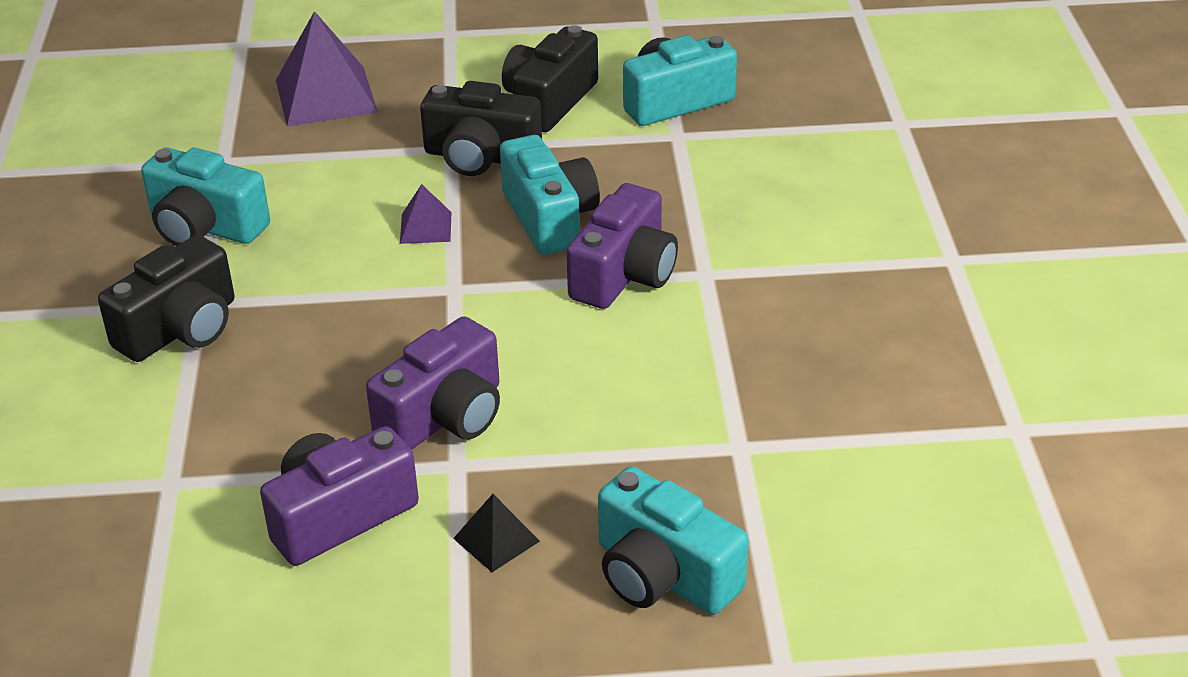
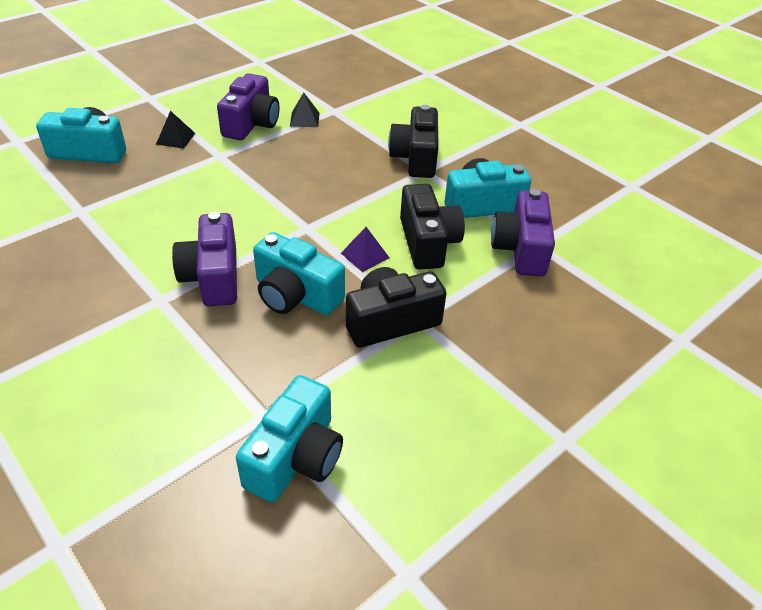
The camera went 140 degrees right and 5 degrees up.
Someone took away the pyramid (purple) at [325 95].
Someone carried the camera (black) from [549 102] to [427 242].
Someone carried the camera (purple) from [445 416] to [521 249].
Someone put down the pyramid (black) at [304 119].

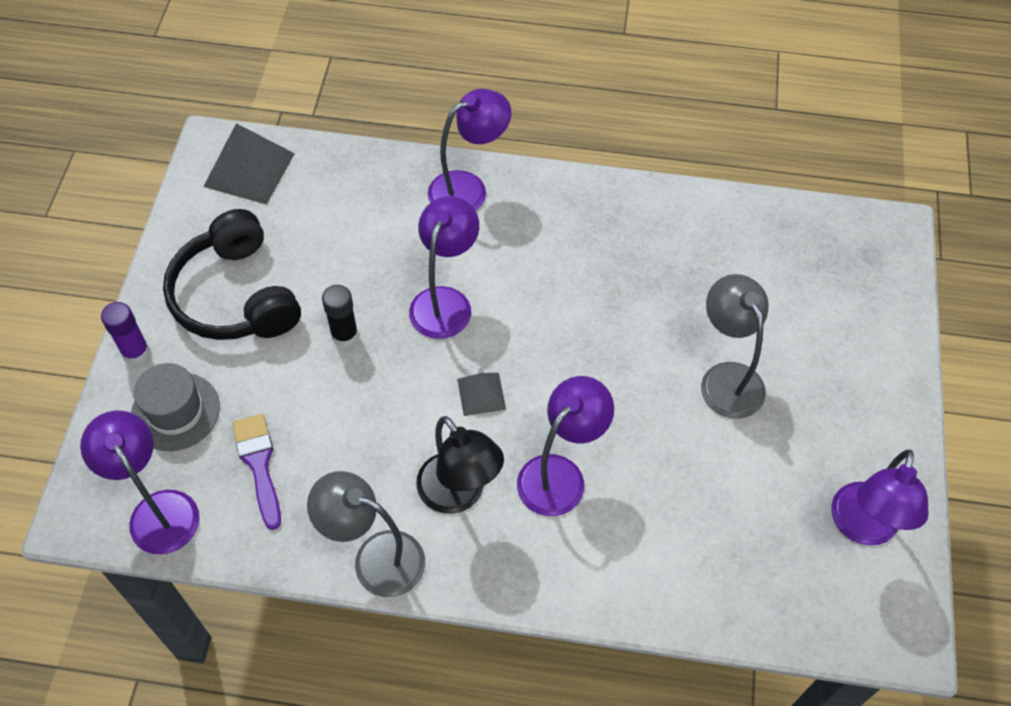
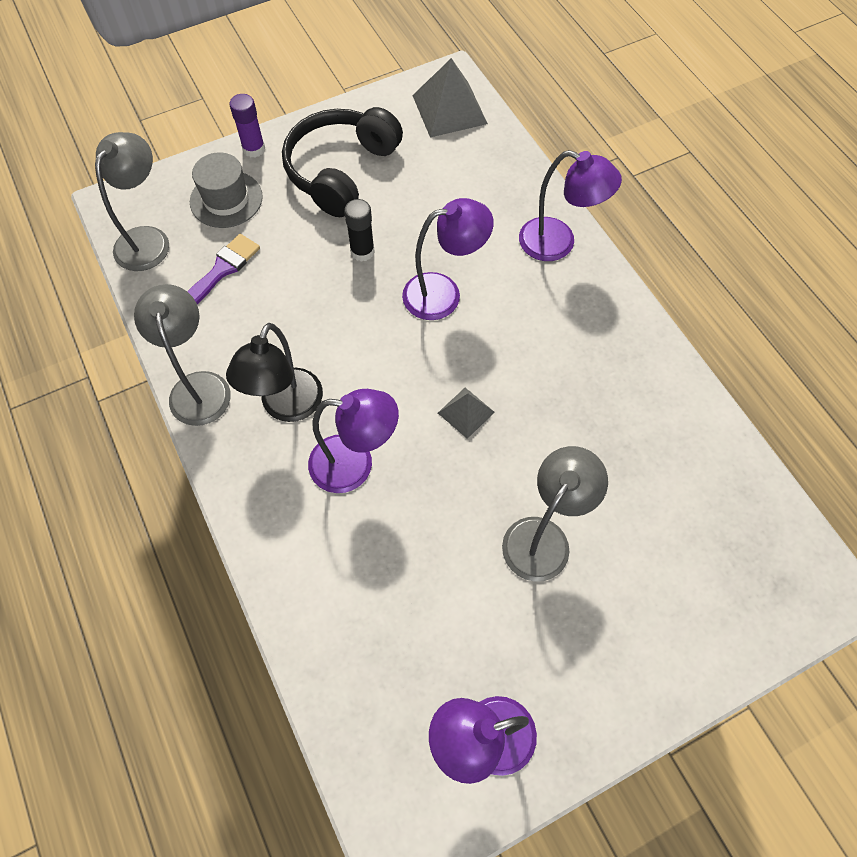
The camera went 55 degrees right and 5 degrees up.
Someone carried the pyramid (grey) from [481 394] to [466 412].
Someone repainted the lamp (purple) at [158 509], which became the lamp (grey) at [148 239].

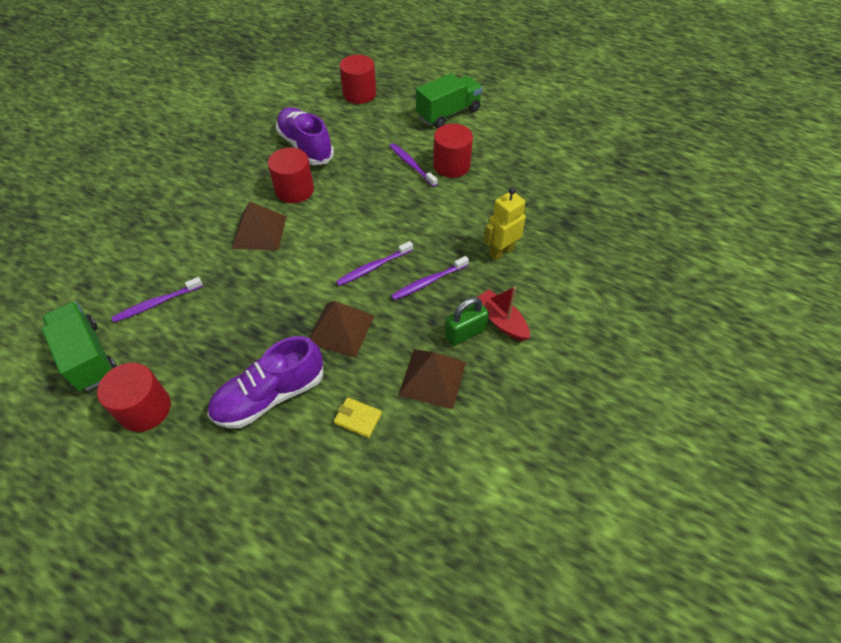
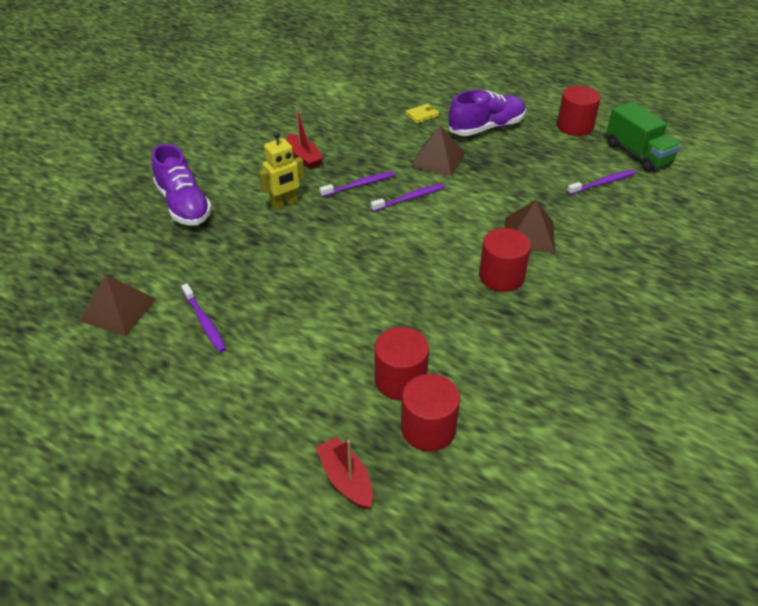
The camera went 175 degrees left and 10 degrees down.
Someone took away the truck (green) at [448 113].
Someone carried the shoe (purple) from [306 146] to [184 205].
Someone carried the cylinder (red) from [451 165] to [400 380].
Someone carried the toothbrush (purple) from [411 164] to [205 322].
Someone took away the padlock (green) at [465 333].
Someone carried the pyramid (brown) from [432 378] to [118 309].
Someone rotated the wallet (yellow) at [358 418] by 60 degrees counterclockwise.
Someone put down the boat (red) at [346 479].

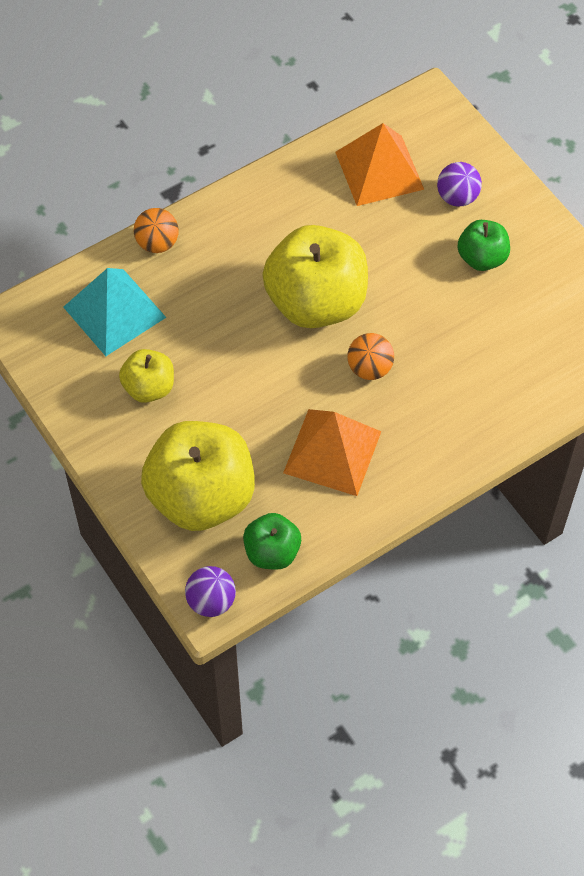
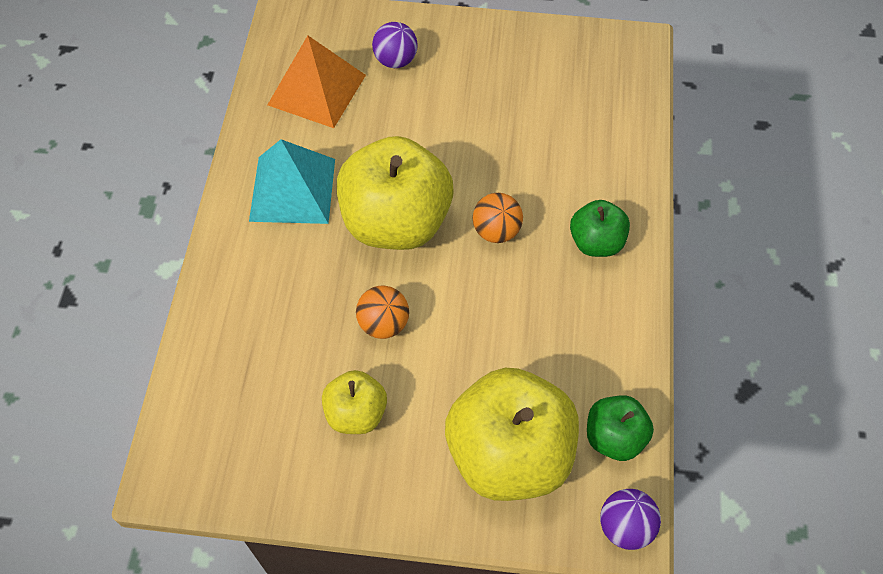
The camera went 50 degrees left and 0 degrees up.
Someone carried the ball (orange) from [157 243] to [383 324].
Someone carried the apple (green) from [482 258] to [596 242].
Someone carried the pyramid (turquoise) from [114 312] to [293 189].
Someone took away the pyramid (orange) at [332 452].

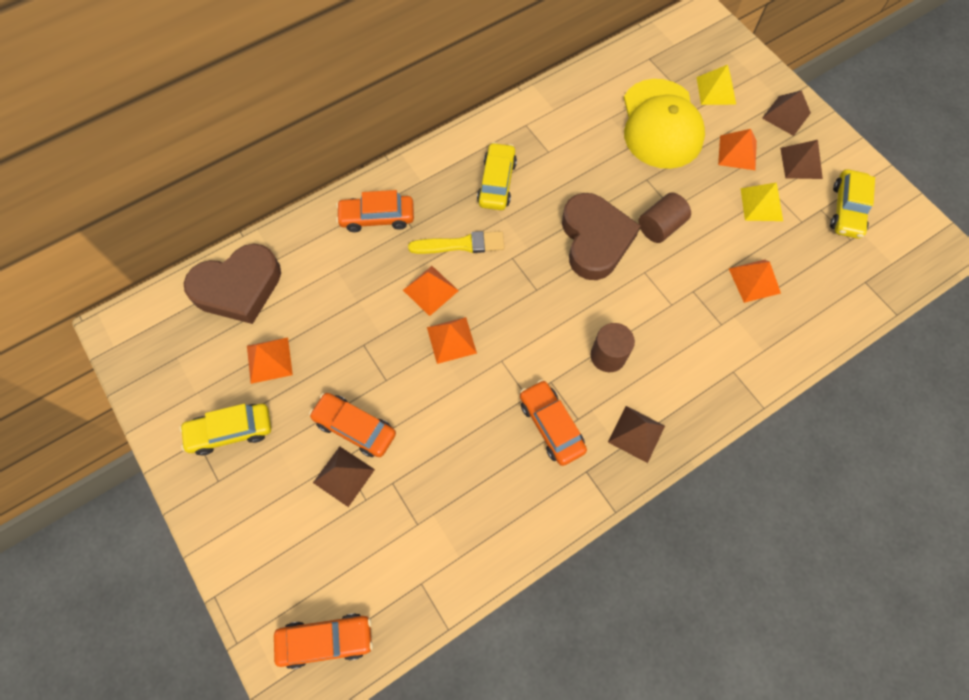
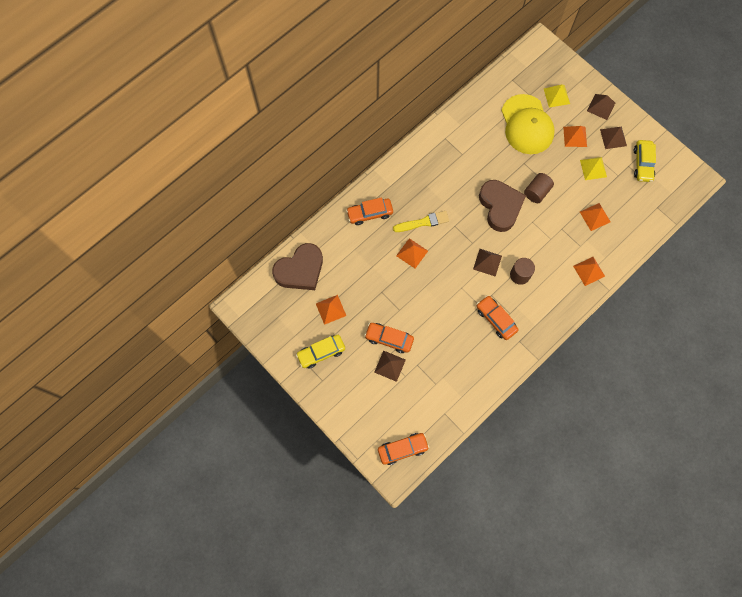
The camera went 10 degrees left and 5 degrees up.
Someone took away the car (yellow) at [497 183].
Someone carried the pyramid (orange) from [451 340] to [589 271].
Someone carried the pyramid (brown) from [636 434] to [487 262].

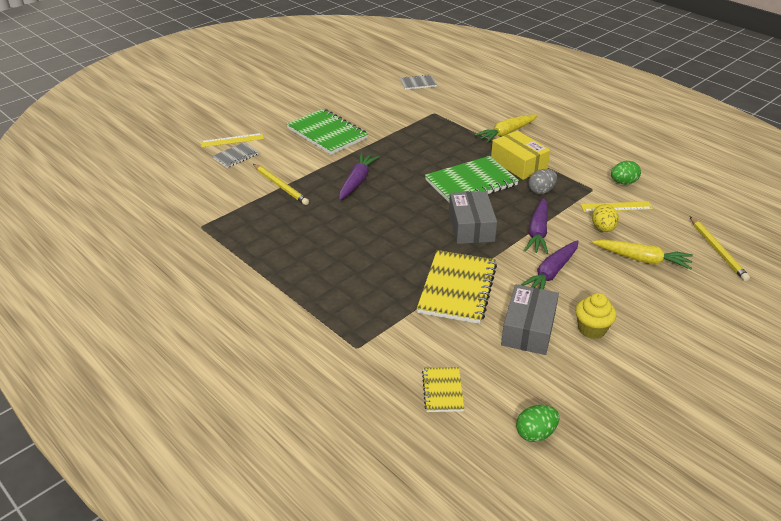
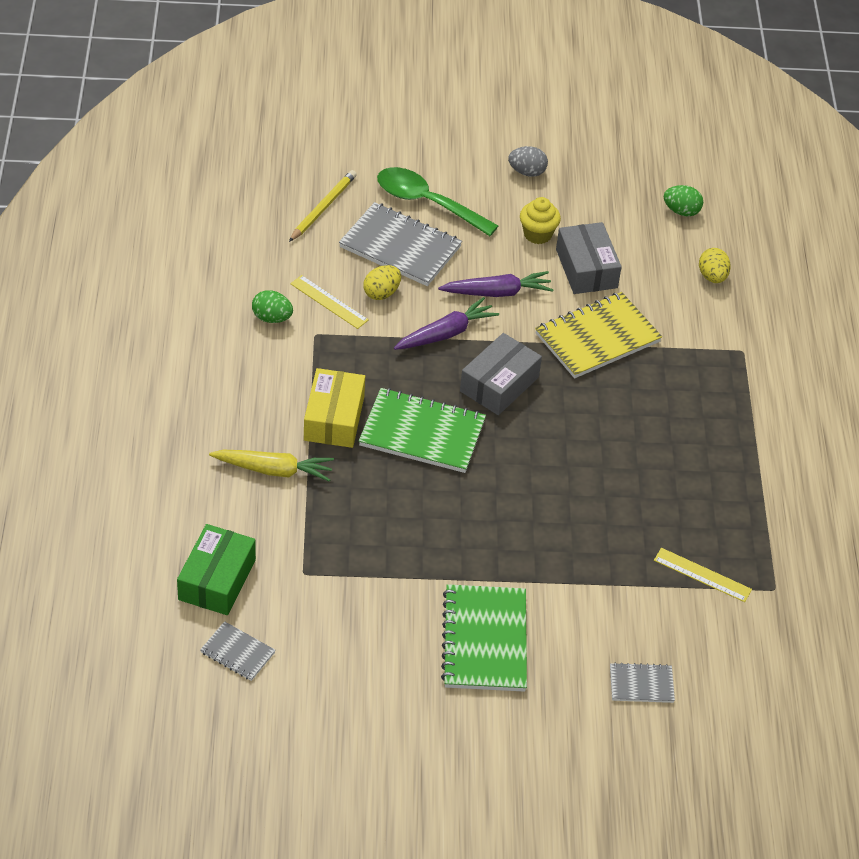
The camera went 140 degrees left and 10 degrees up.
Someone carried the ruler (yellow) from [232 140] to [702 575].
Someone took away the carrot (purple) at [357 181].
Someone took away the pencil (yellow) at [280 186].
Someone carried the egg (grey) from [541 191] to [527 172].
Someone swapped the carrot (yellow) at [642 259] for the notebook (grey) at [400 247].
Someone rotated the box (grey) at [528 329] by 75 degrees counterclockwise.
Someone swapped the notebook (yellow) at [442 391] for the egg (yellow) at [712 277].
Someone put down the spoon (green) at [427 203].
Someone put down the box (green) at [217 579].

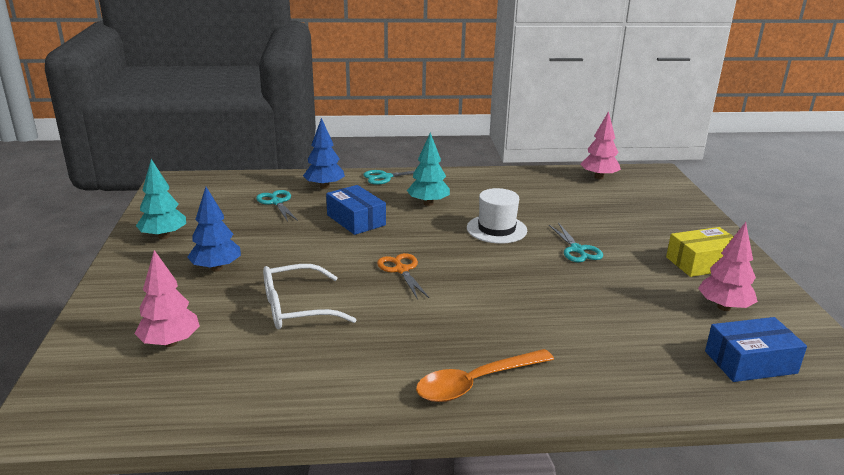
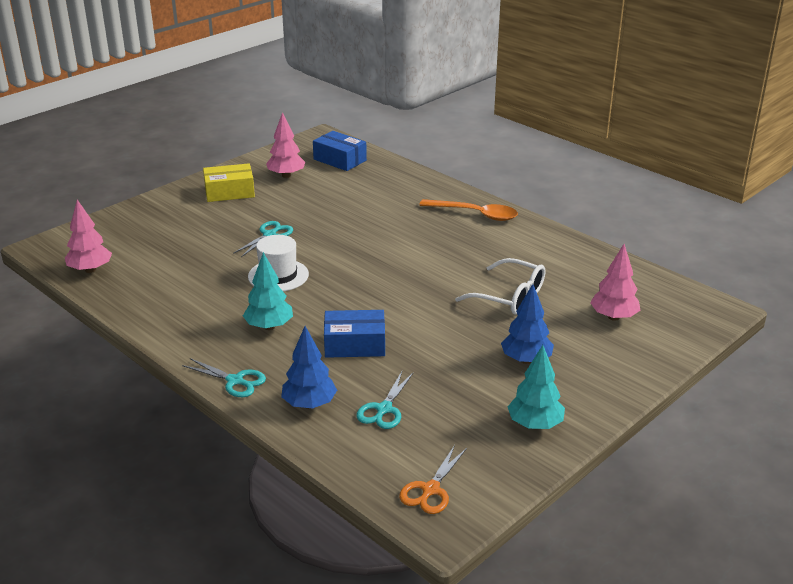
The camera went 130 degrees left and 5 degrees up.
Someone rotated the box (blue) at [356 220] by 75 degrees clockwise.
Someone rotated the box (yellow) at [702 263] by 45 degrees counterclockwise.
Someone carried the scissors (orange) from [401 270] to [430 490].

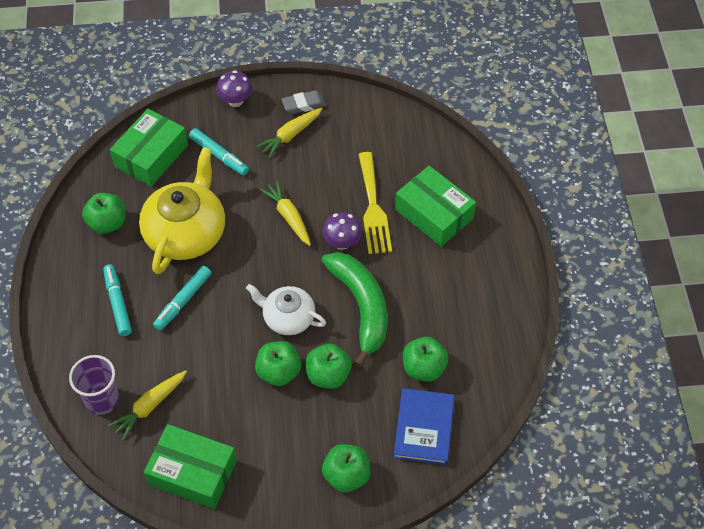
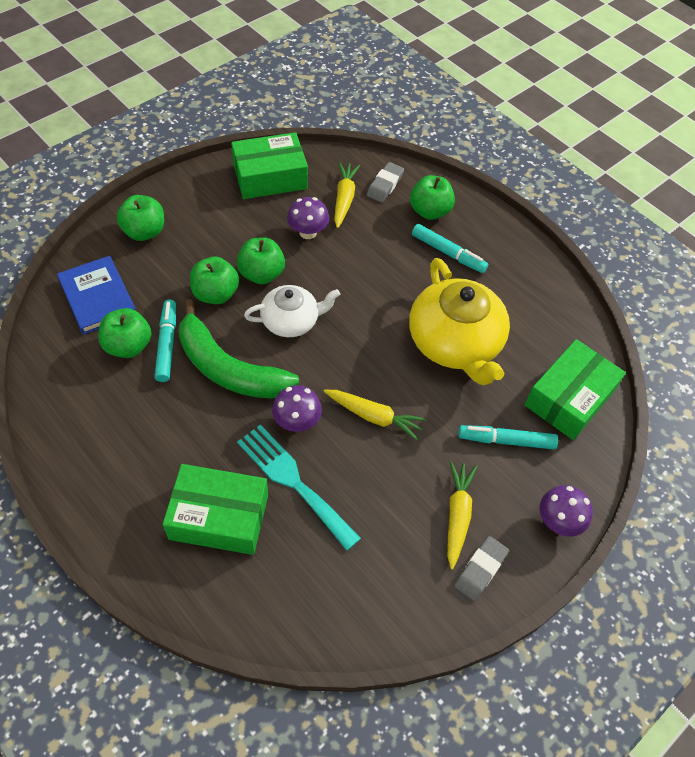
The camera went 140 degrees right and 0 degrees up.
Someone rotated the box (green) at [151 156] by 45 degrees clockwise.
Someone repainted the fork (yellow) at [373 208], which became the fork (turquoise) at [293 481].
Someone carried the apple (green) from [107 223] to [429 211].
Someone carried the marker (turquoise) from [183 301] to [167 344].
Someone swapped the cup (purple) at [102 400] for the eraser (grey) at [385 185].
Someone put down the mushroom (purple) at [308 232].

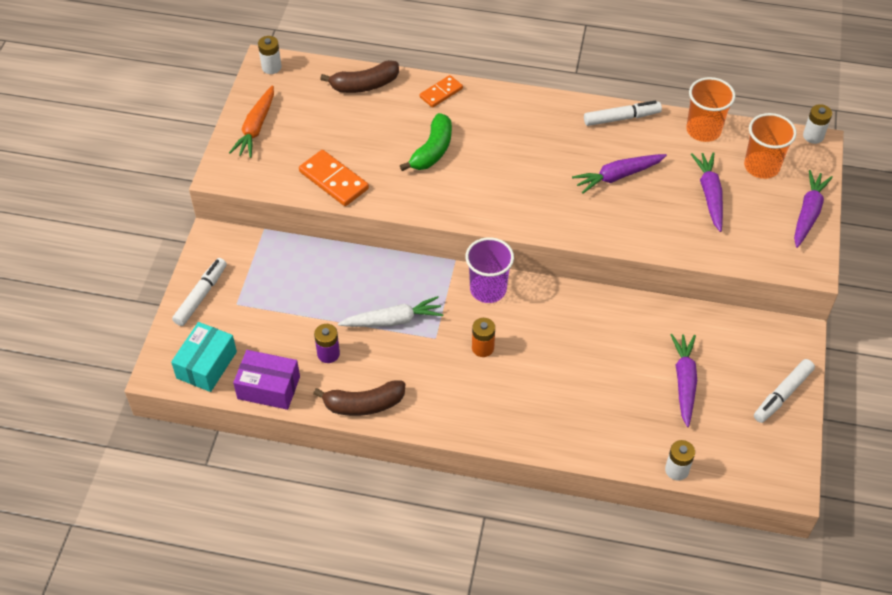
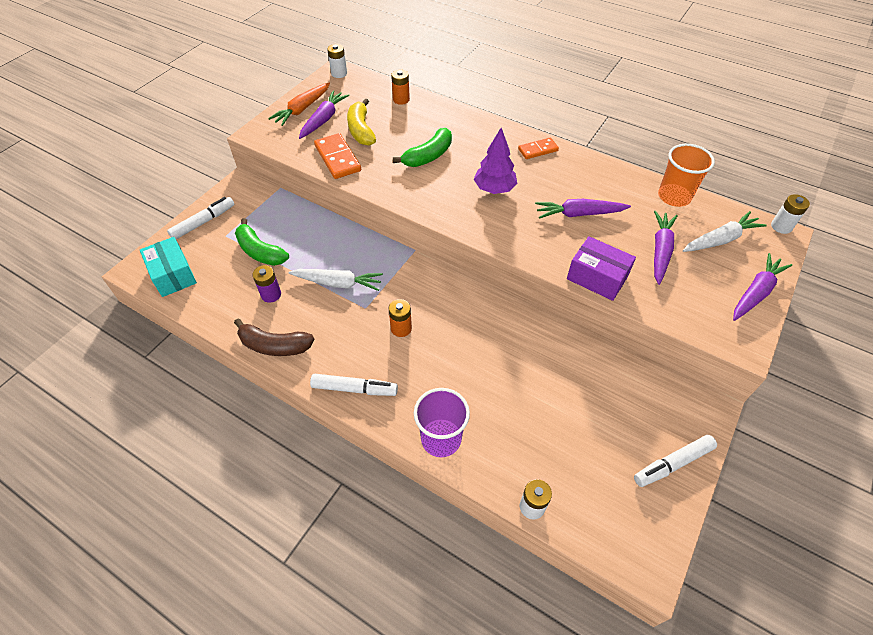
The camera went 20 degrees right and 0 degrees up.
Someone swapped the banana (brown) at [364 85] for the battery (orange) at [401 99].
Someone carried the domino (orange) from [441 93] to [538 150].
Someone carried the marker (white) from [621 118] to [354 389].
Someone swapped the cup (orange) at [761 166] for the carrot (white) at [720 239].
Someone carried the cup (purple) from [488 289] to [441 439].
Someone rotated the box (turquoise) at [206 365] by 75 degrees counterclockwise.
Someone carried the carrot (purple) from [684 381] to [324 119].
Someone carried the box (purple) from [269 387] to [597 277].
Someone put down the banana (yellow) at [361 130].
Someone put down the tree (purple) at [494 189].
Someone put down the banana (green) at [260 251].

